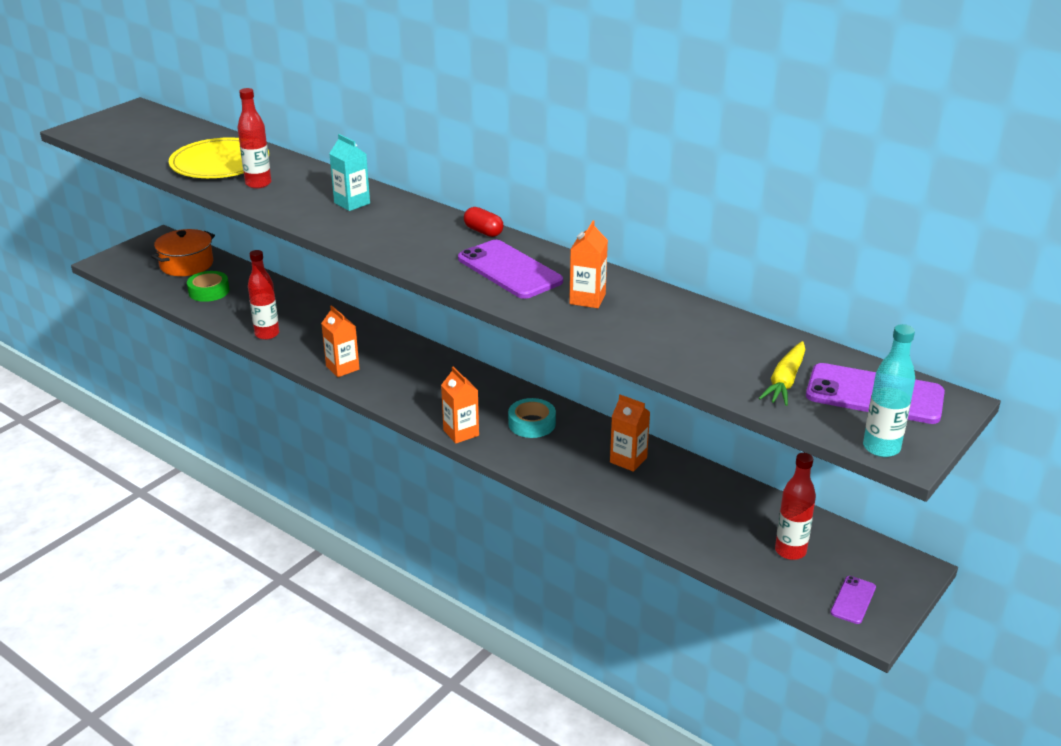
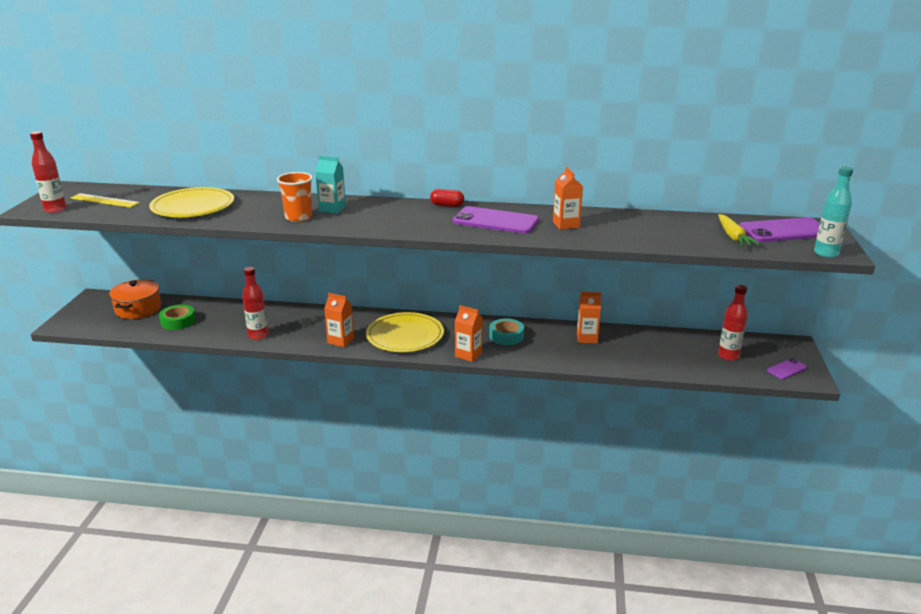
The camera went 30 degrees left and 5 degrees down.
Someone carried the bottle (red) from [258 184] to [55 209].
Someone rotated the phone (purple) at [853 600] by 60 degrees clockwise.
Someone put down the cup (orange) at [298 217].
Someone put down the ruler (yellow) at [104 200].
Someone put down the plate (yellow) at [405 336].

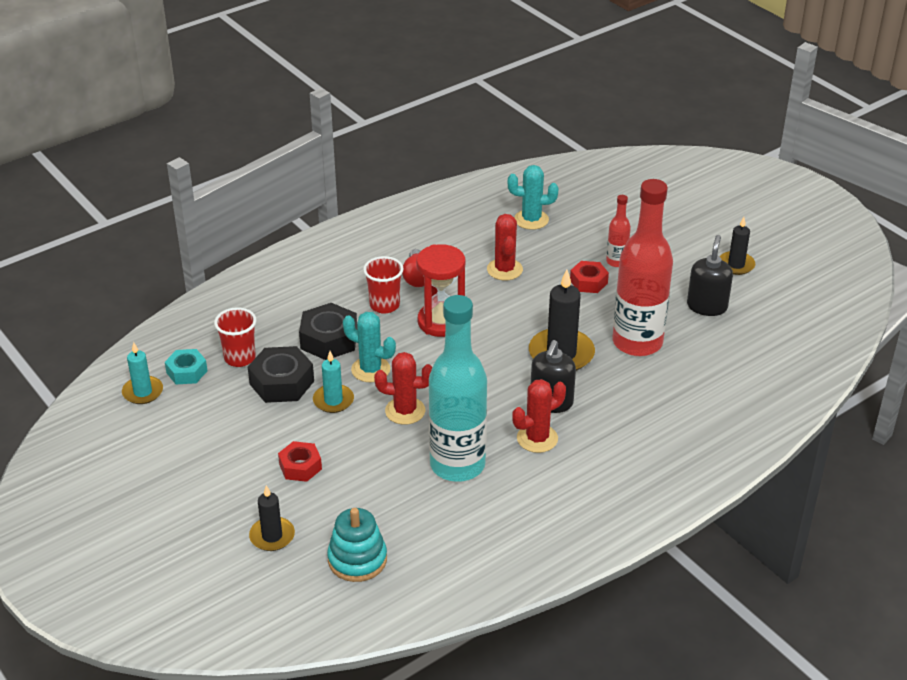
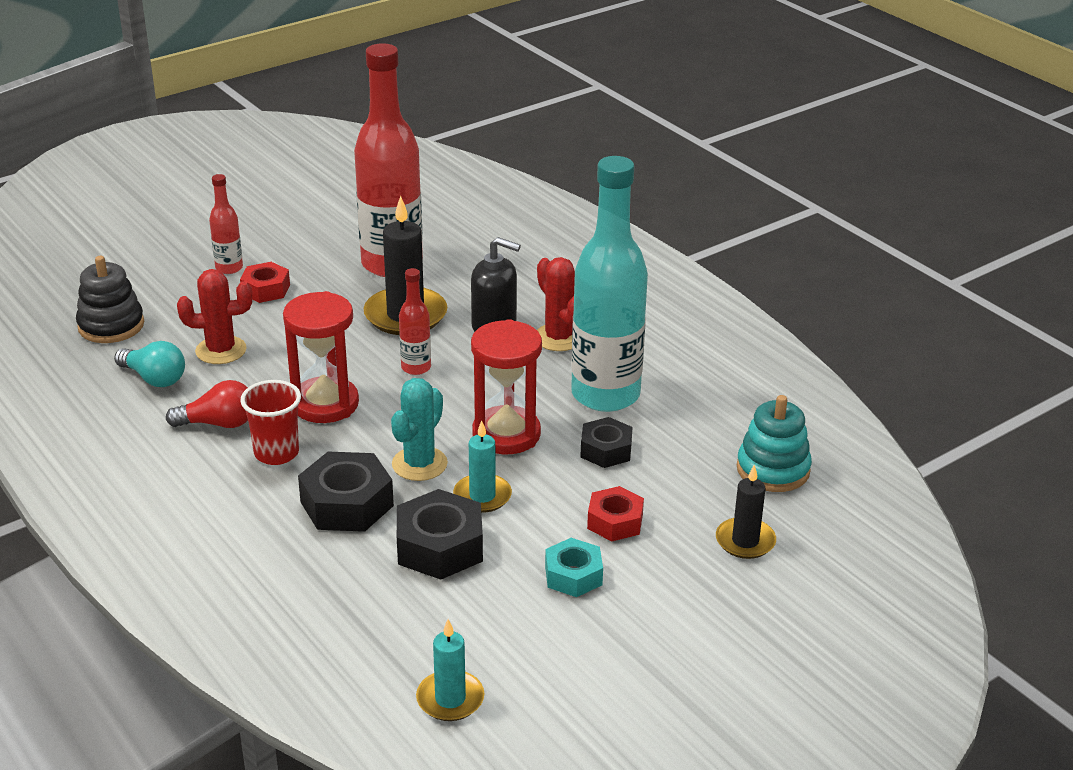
The camera went 90 degrees left and 5 degrees down.
Someone swapped the cactus (turquoise) at [531 219] for the stacking toy (black) at [111 325].
Someone took away the candle (black) at [736 265].
Someone took away the soap dispenser (black) at [707 306].
Someone took away the cup (red) at [240 358].
Someone carried the nut (turquoise) from [187 372] to [573 575].
Someone swapped the cactus (red) at [405 411] for the hourglass (red) at [506 434].
Someone put down the bottle (red) at [416 367].
Someone put down the light bulb (turquoise) at [154 378].
Someone put down the nut (black) at [606 450].

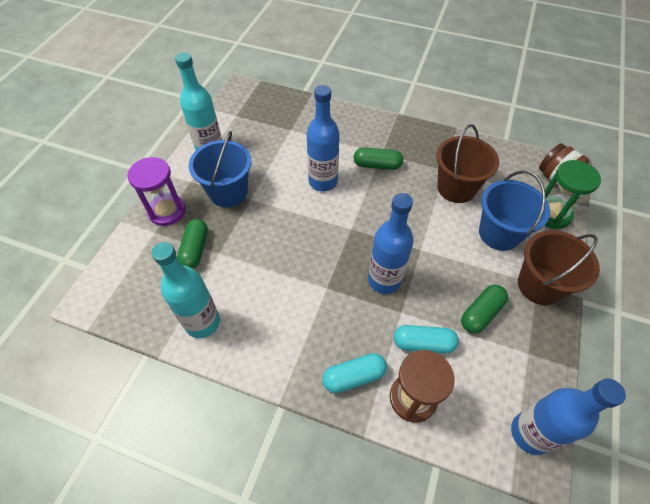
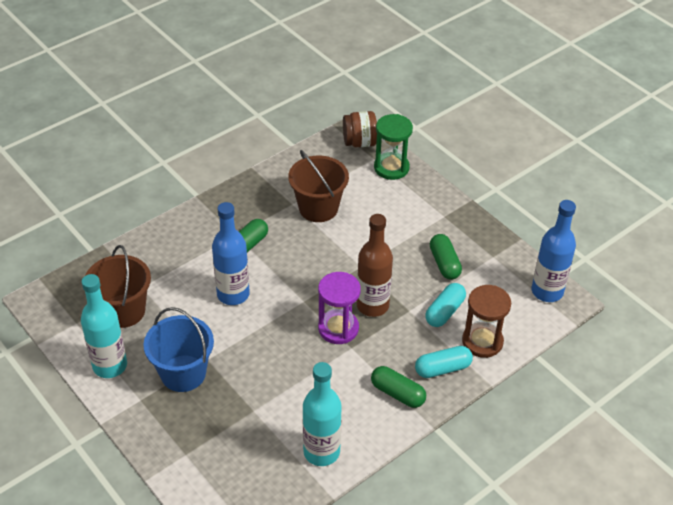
The camera went 60 degrees left and 10 degrees down.
Someone carried the hourglass (purple) from [167 211] to [338 328].
Someone took away the bucket (blue) at [499 233].
Someone repainted the bottle (blue) at [384 280], which became the bottle (brown) at [372 305].
Someone carried the capsule (green) from [195 249] to [397 393].
Someone carried the bucket (brown) from [540 285] to [123 311].
Someone rotated the capsule (turquoise) at [354 377] by 60 degrees clockwise.

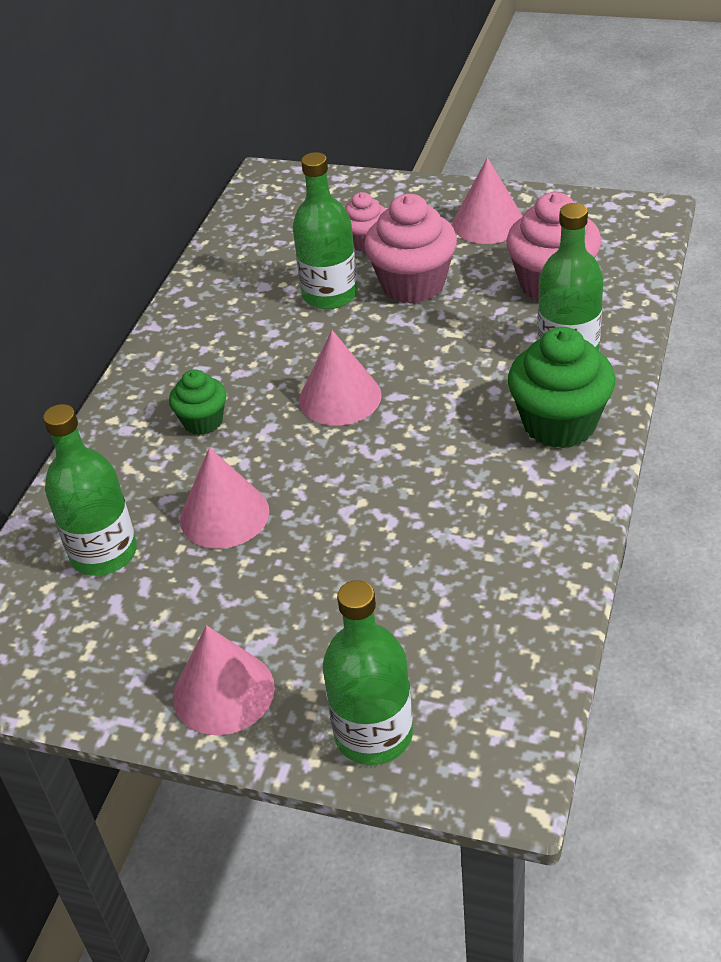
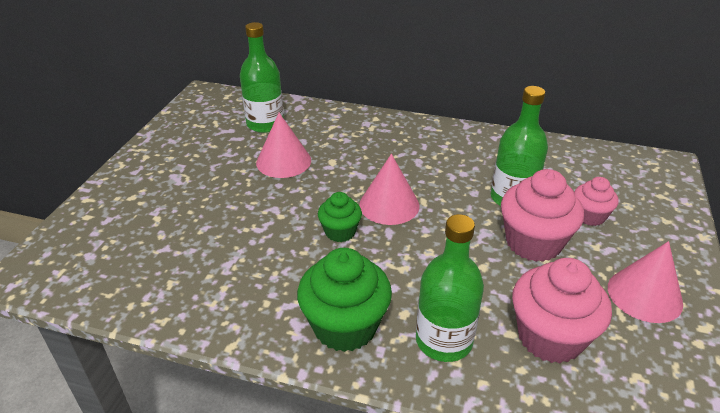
The camera went 85 degrees right and 5 degrees down.
Someone carried the cupcake (green) from [203 421] to [340 232].
Someone took away the bottle (green) at [373 734].
Someone took away the cone (pink) at [223 692].

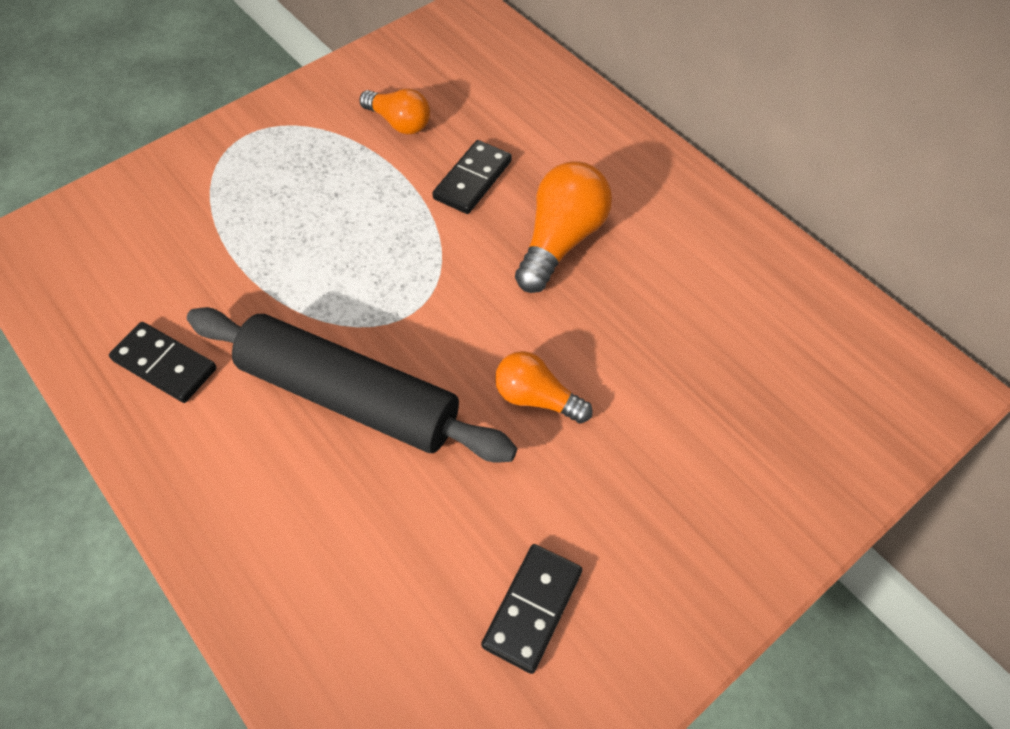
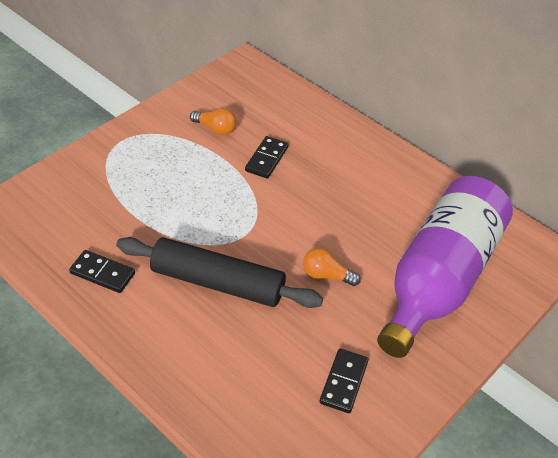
The camera went 10 degrees left and 10 degrees down.
Someone took away the light bulb (orange) at [561 240].
Someone put down the bottle (purple) at [438 280].

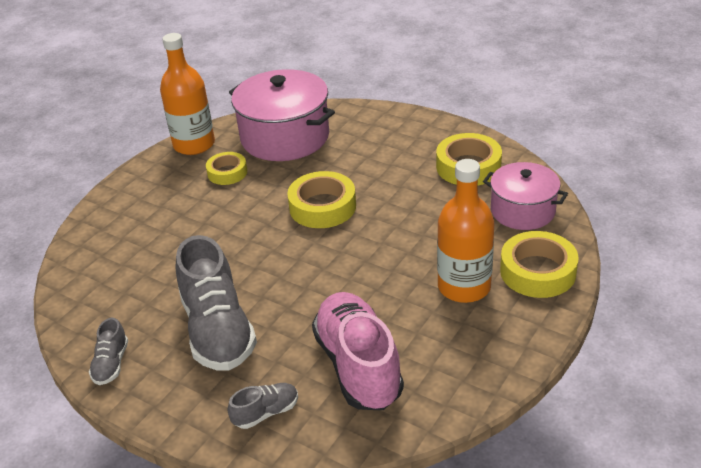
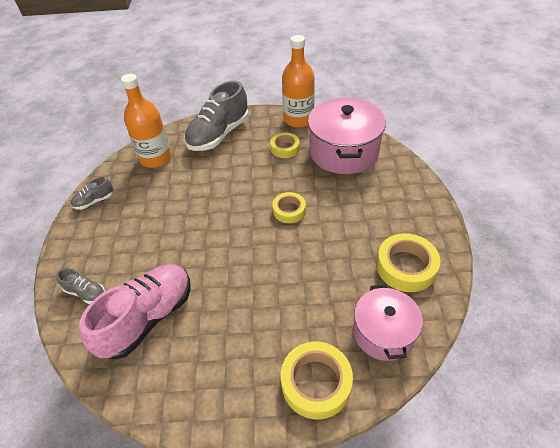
The camera went 55 degrees right and 10 degrees up.
Someone carried the bottle (orange) from [464 287] to [155 158].
Someone scaled the tape (yellow) at [322 207] by 0.63.
Someone carried the shoe (grey) from [218 330] to [219 134].

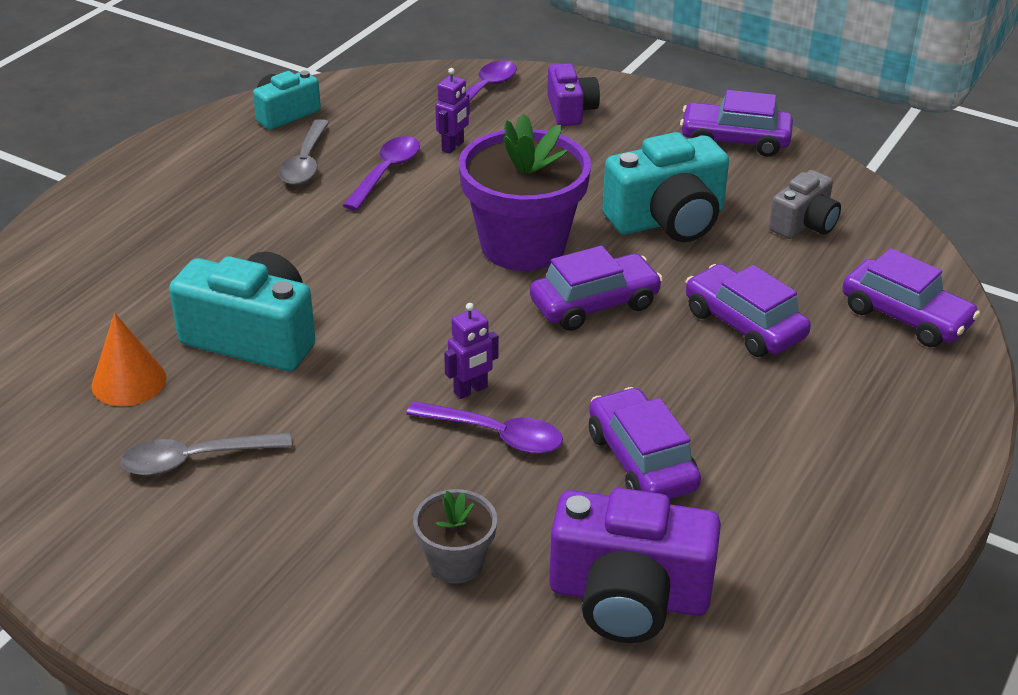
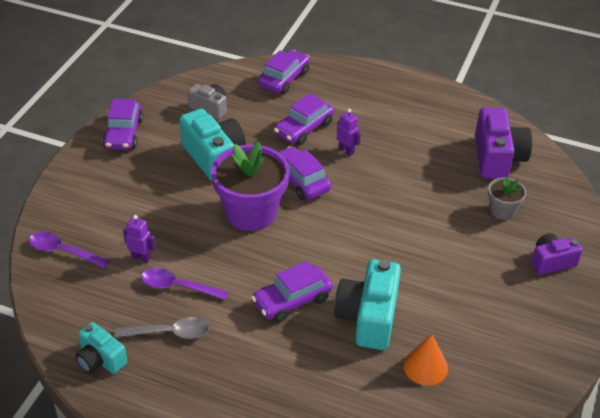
The camera went 100 degrees left and 5 degrees up.
Someone carried the camera (purple) from [570 110] to [551 262].
Someone carried the robot (purple) from [471 390] to [346 150].
Someone carried the car (purple) from [641 461] to [292 300].
Someone took away the spoon (purple) at [496 435].
Someone took away the spoon (grey) at [195 460].

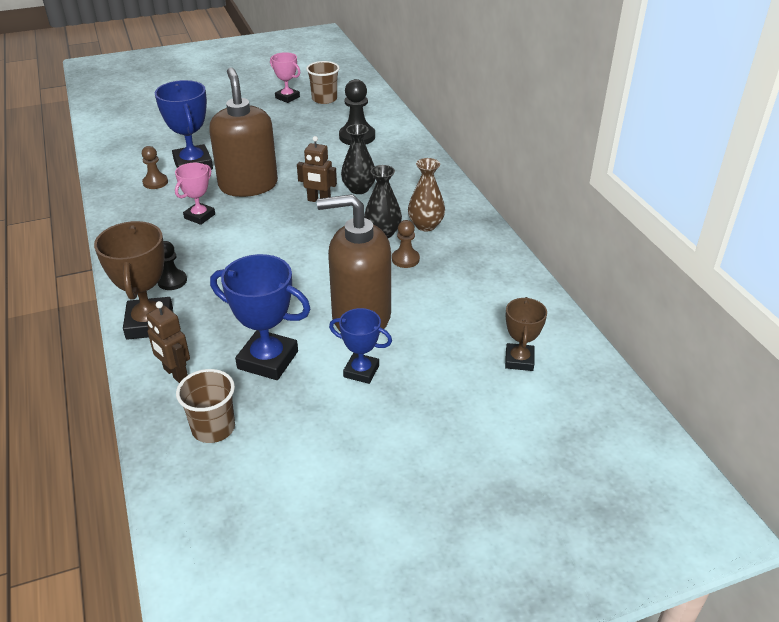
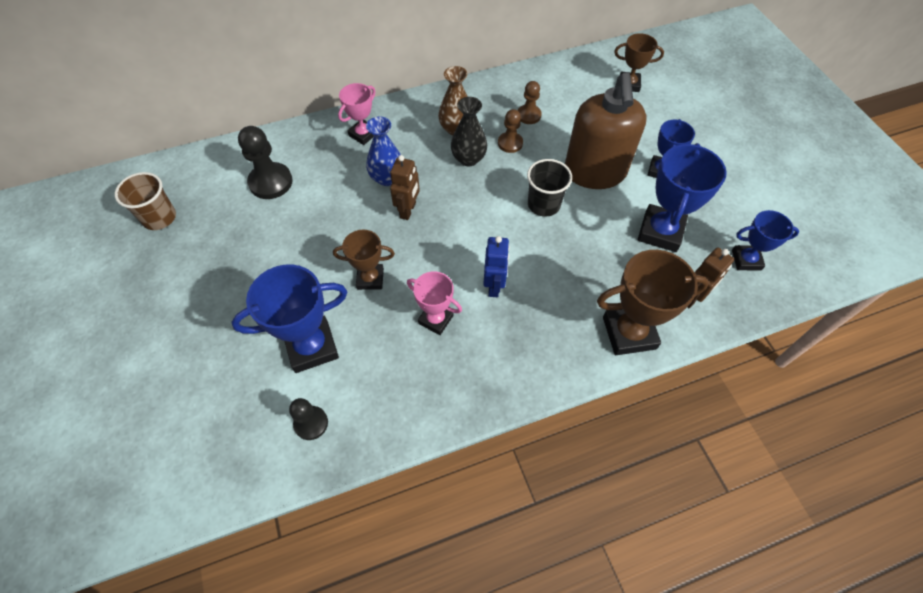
The camera went 90 degrees left and 20 degrees up.
Someone carried the trophy (pink) from [287 97] to [363 134].
Someone swapped the soap dispenser (brown) at [248 185] for the trophy (brown) at [370 279].
Someone repainted the vase (black) at [359 189], which became the vase (blue) at [387 178].
Someone carried the pawn (brown) from [155 182] to [528 115].
Someone carried the pawn (black) from [172 281] to [311 423].
Someone swapped the cup (brown) at [213 428] for the trophy (blue) at [746 260].
Someone put down the cup (black) at [543 204].
Someone put down the robot (blue) at [494 286].

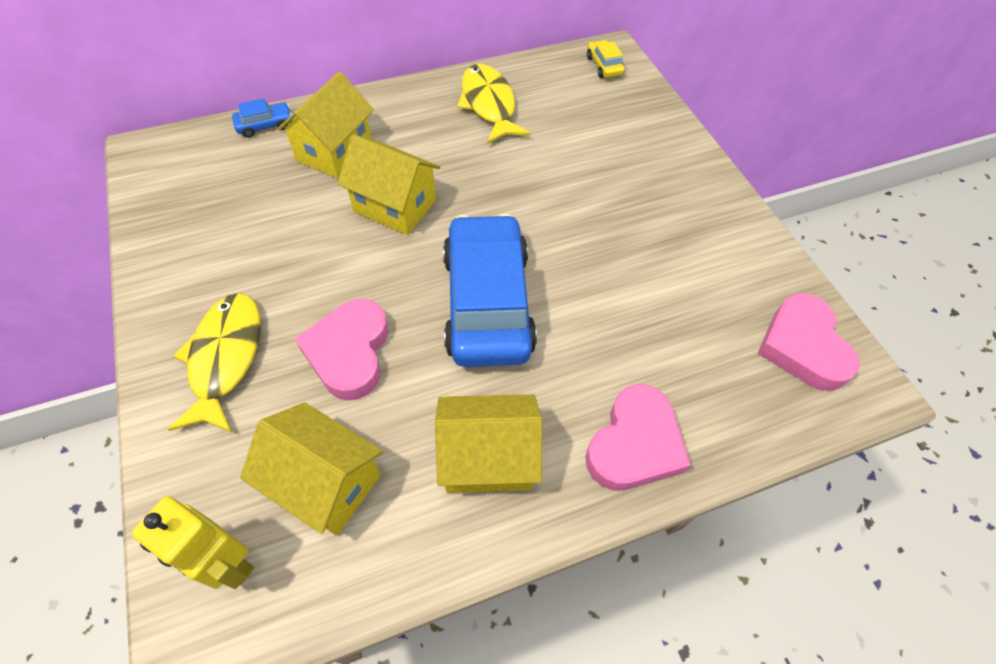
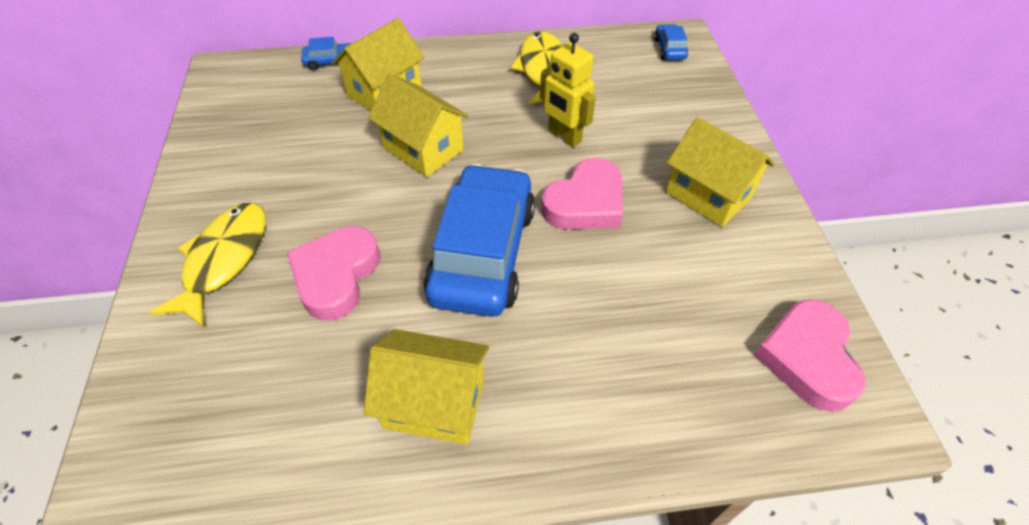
The camera went 15 degrees right and 5 degrees down.
Someone repainted the car (yellow) at [604 66], which became the car (blue) at [669 49].
Someone carried the heart (pink) from [634 444] to [585 202].
Someone carried the house (yellow) from [325 483] to [708 195].
Someone carried the robot (yellow) from [228 563] to [564 136].

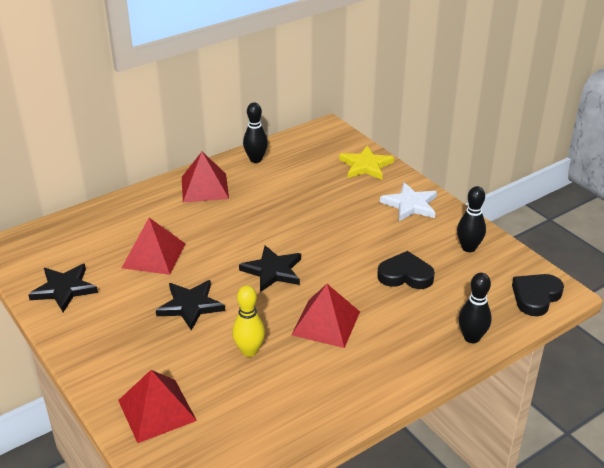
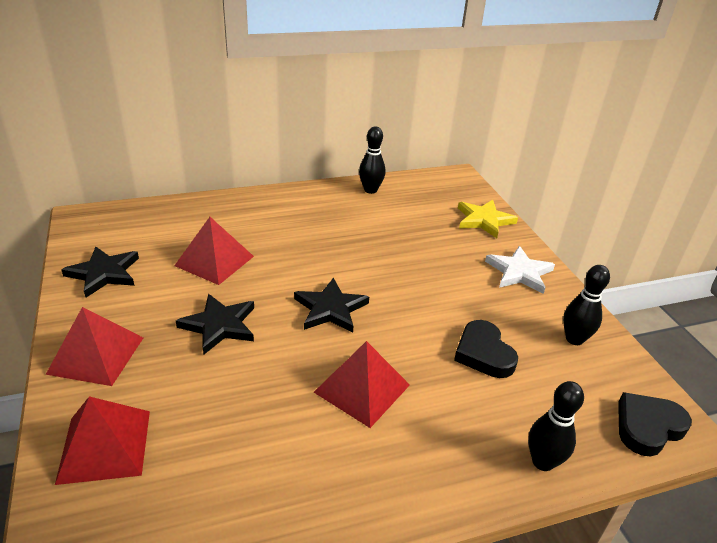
The camera went 15 degrees right and 0 degrees up.
Someone carried the pyramid (red) from [204 187] to [96 355].
Someone rotated the heart (black) at [405 275] by 135 degrees counterclockwise.
Someone took away the bowling pin (yellow) at [249 351].

